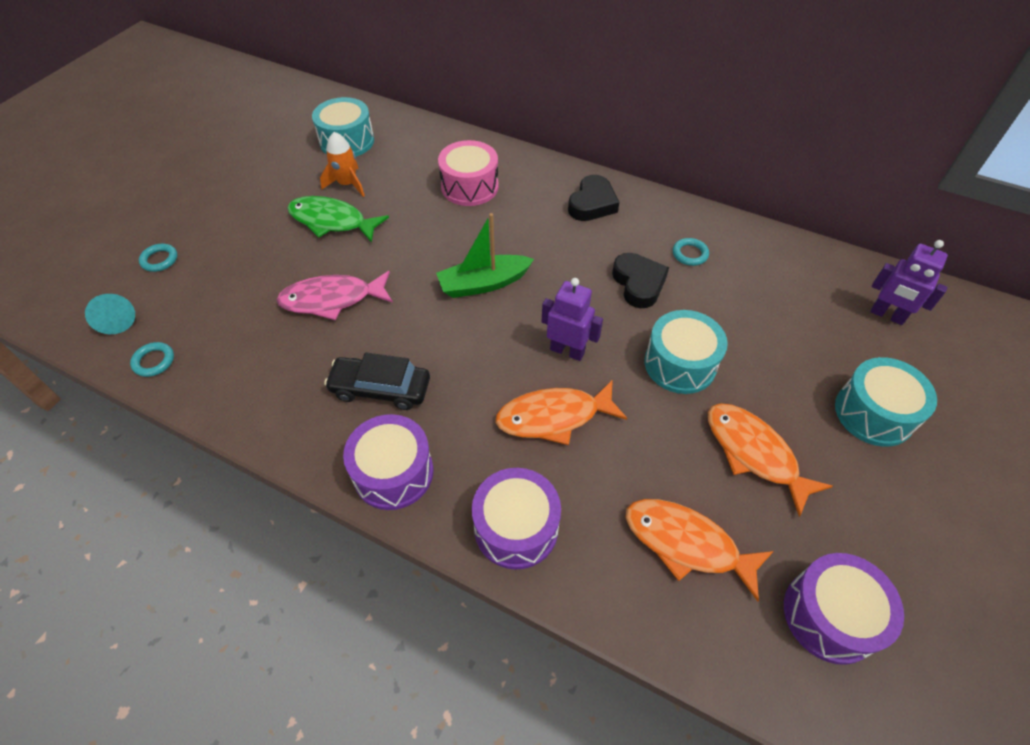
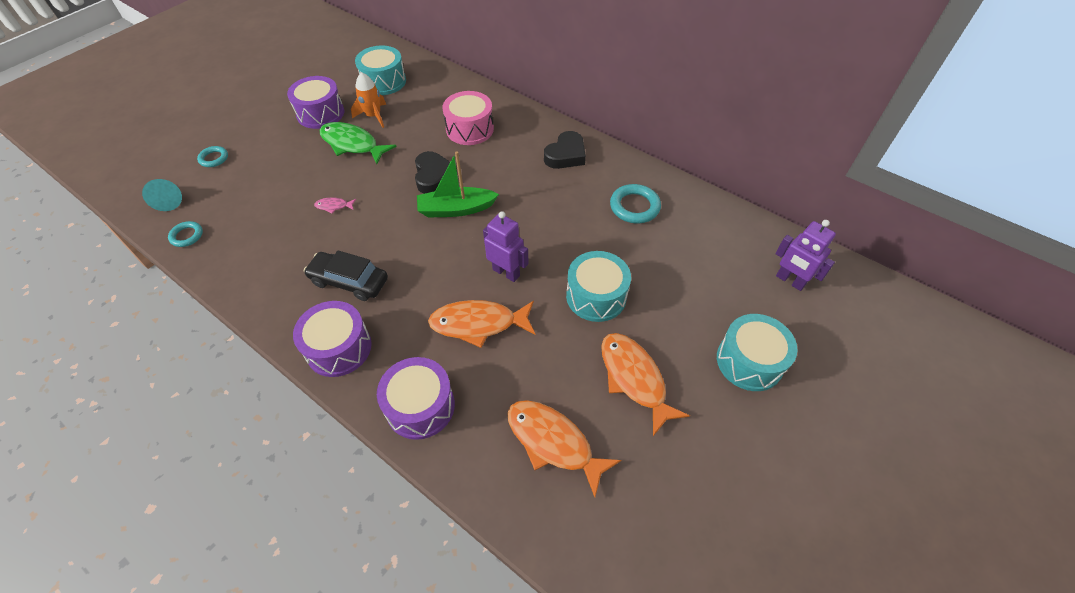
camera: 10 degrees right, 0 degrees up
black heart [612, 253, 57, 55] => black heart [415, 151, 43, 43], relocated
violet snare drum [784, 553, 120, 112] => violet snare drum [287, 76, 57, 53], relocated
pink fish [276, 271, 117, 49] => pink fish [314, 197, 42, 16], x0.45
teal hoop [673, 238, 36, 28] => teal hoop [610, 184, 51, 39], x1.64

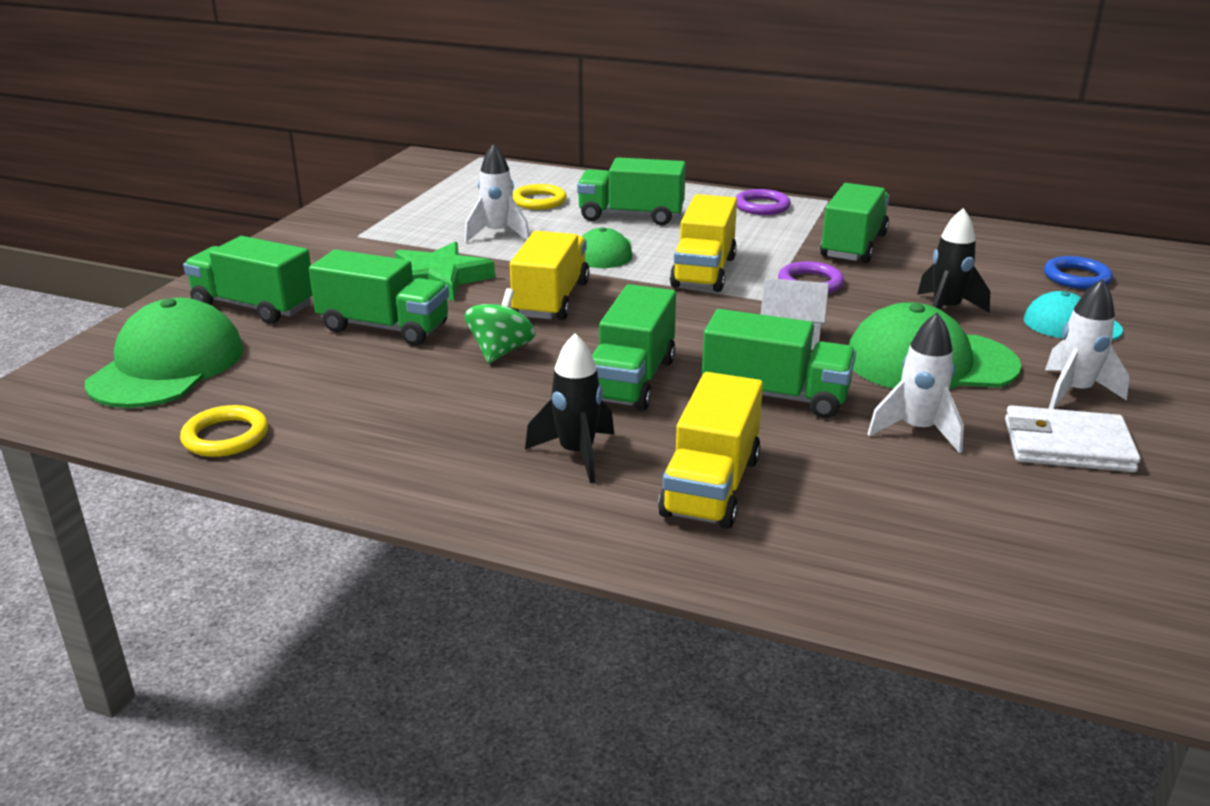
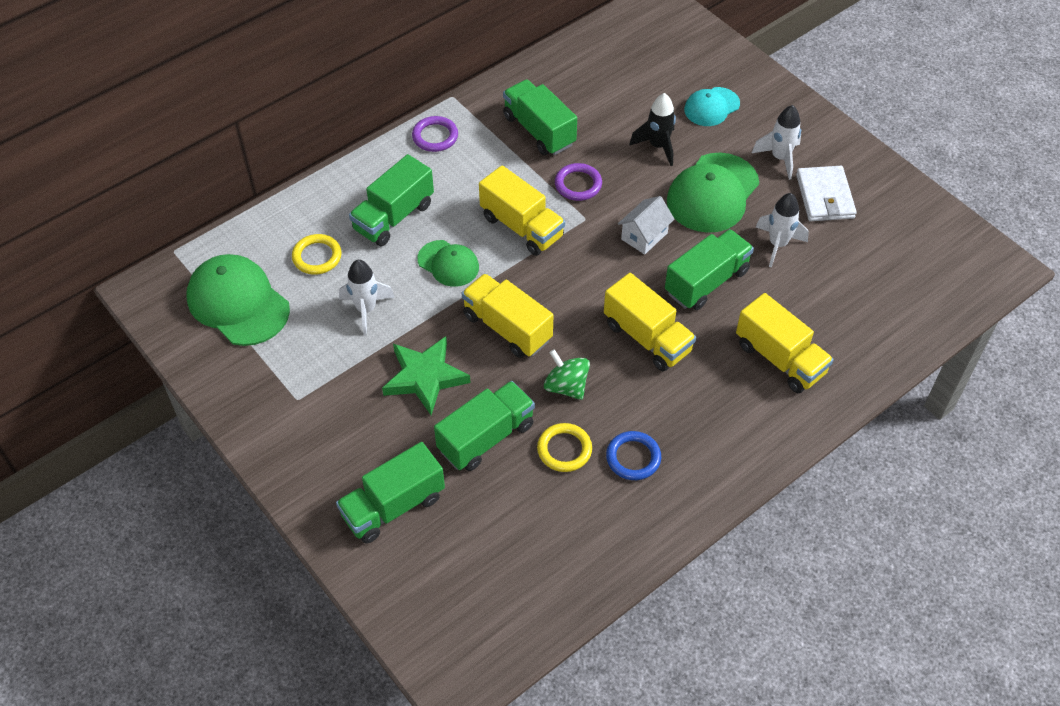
camera: 60 degrees left, 25 degrees up
black toy rocket [525, 333, 89, 151] => nothing
emerald baseball cap [85, 298, 159, 110] => emerald baseball cap [186, 254, 104, 92], relocated
yellow hoop [180, 405, 88, 52] => yellow hoop [537, 423, 55, 49], relocated
cobalt hoop [1044, 256, 69, 33] => cobalt hoop [606, 431, 55, 49], relocated
emerald truck [592, 284, 84, 127] => yellow truck [604, 273, 92, 98]
pure white billfold [1005, 405, 136, 67] => pure white billfold [796, 166, 61, 55], 45 degrees counterclockwise

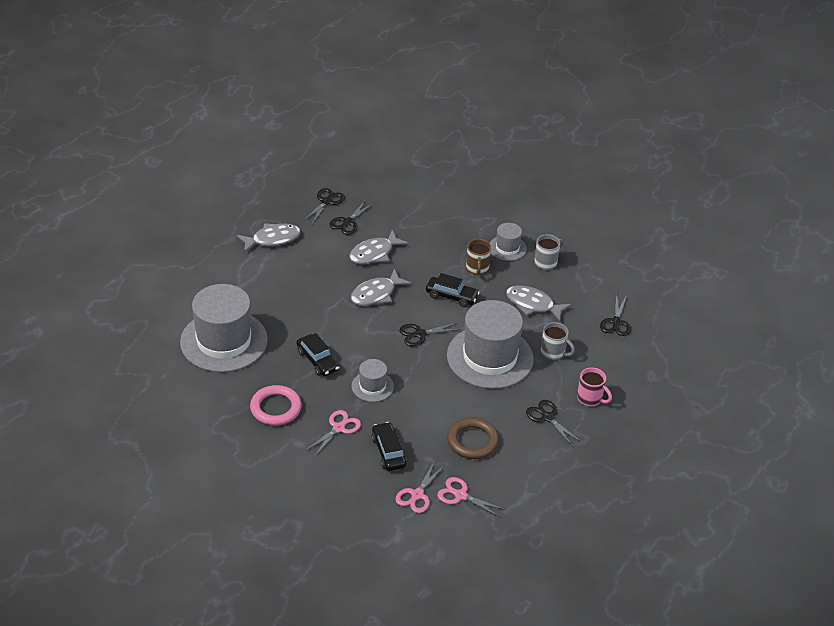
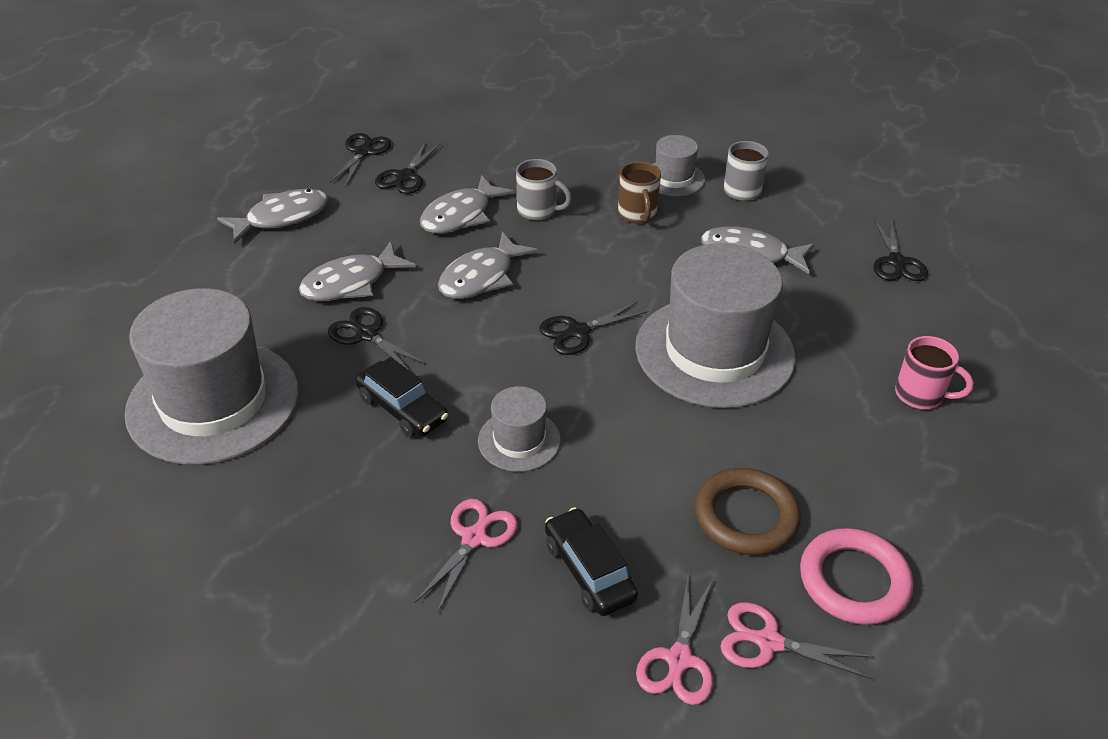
camera: 10 degrees left, 0 degrees up
black automobile [426, 273, 54, 34] => nothing
nothing => grey fish [299, 241, 117, 60]
pink hoop [250, 385, 52, 40] => pink hoop [800, 528, 113, 97], relocated
black scissors [526, 400, 55, 47] => black scissors [328, 307, 99, 64], relocated
grey mug [541, 322, 34, 38] => grey mug [516, 159, 56, 62], relocated

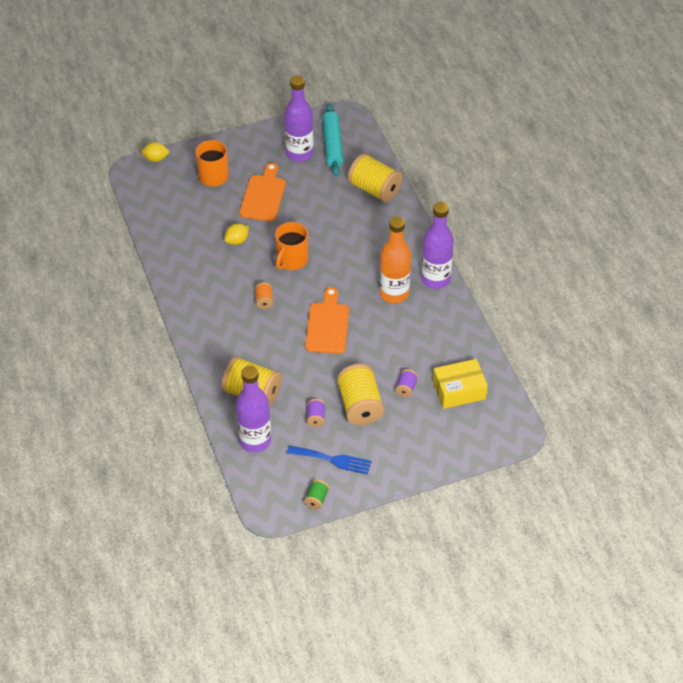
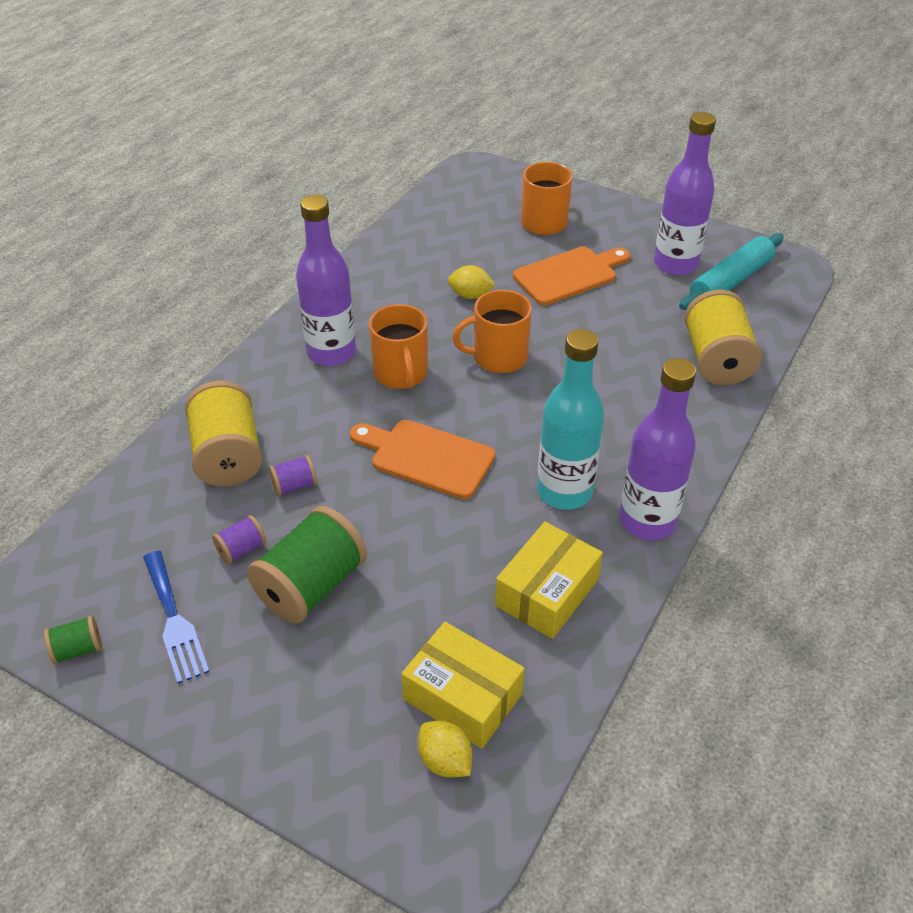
camera: 50 degrees right, 5 degrees down
nothing => yellow parcel [495, 522, 108, 117]
yellow lemon [141, 142, 29, 20] => yellow lemon [418, 721, 54, 57], relocated
violet flask [236, 365, 35, 87] => violet flask [296, 195, 60, 171], relocated
violet bobbin [395, 369, 23, 28] => violet bobbin [269, 455, 48, 41], relocated
orange-coloured bobbin [255, 282, 18, 27] => orange-coloured mug [369, 304, 59, 85]
yellow bobbin [337, 364, 47, 61] => emerald bobbin [247, 506, 120, 118]
orange-coloured flask [379, 216, 32, 87] => teal flask [537, 329, 67, 181]
orange-coloured bread board [305, 287, 44, 67] => orange-coloured bread board [350, 420, 145, 79], 120 degrees counterclockwise

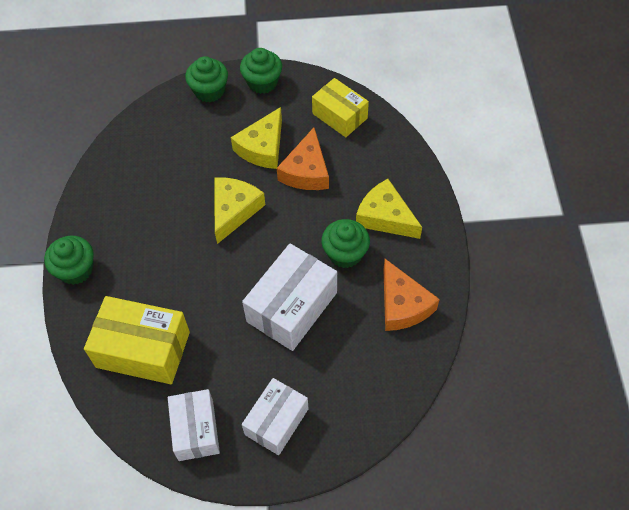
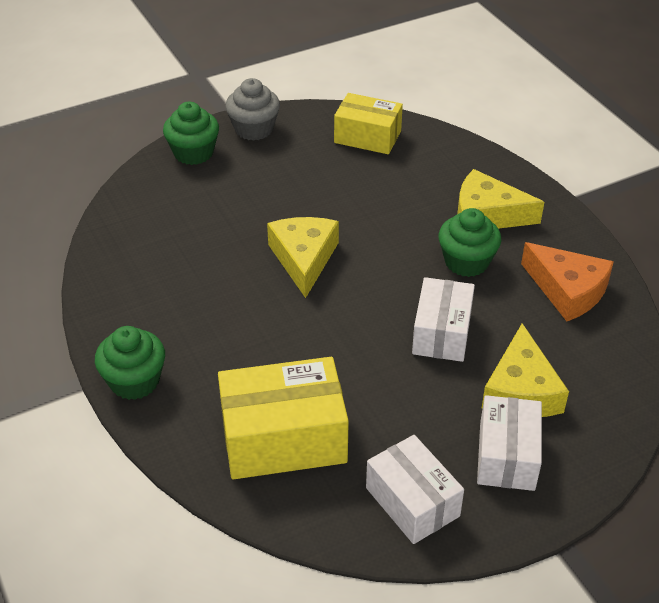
camera: 25 degrees left, 15 degrees down
orange-coloured cheese wedge [277, 128, 52, 62] => nothing
yellow cheese wedge [231, 107, 51, 62] => yellow cheese wedge [482, 323, 87, 94], relocated
emerald fairy cake [240, 48, 42, 46] => grey fairy cake [225, 78, 55, 63]
pure white parcel [242, 244, 95, 107] => pure white parcel [412, 277, 63, 85], x0.67

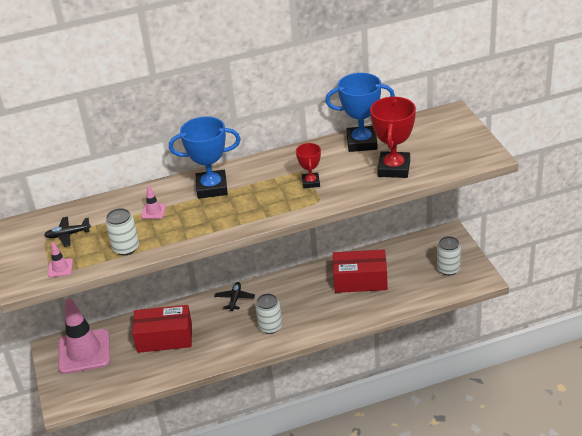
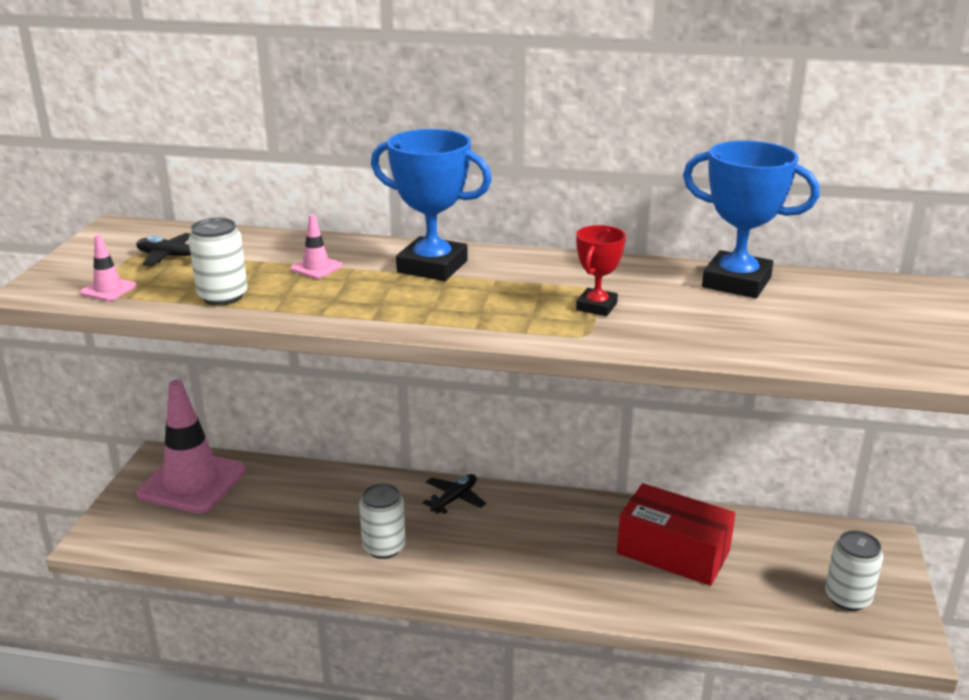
camera: 25 degrees right, 10 degrees down
crimson parcel [132, 305, 60, 48] => nothing
crimson award cup [370, 97, 46, 81] => nothing
pure white soda can [255, 293, 27, 41] => pure white soda can [359, 483, 47, 76], relocated

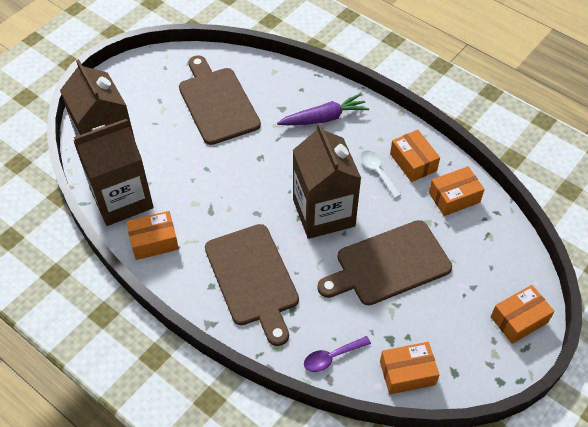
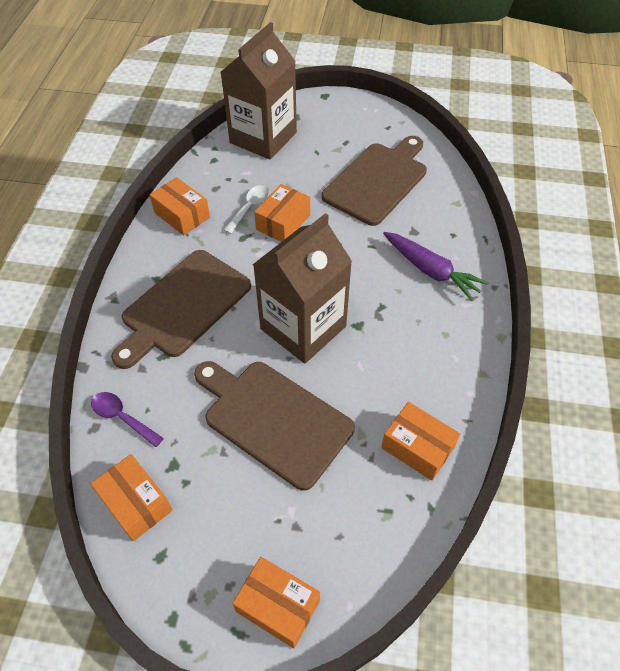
camera: 60 degrees right, 0 degrees up
brown juice carton [73, 119, 81, 107] => nothing
pure white spoon [360, 151, 42, 47] => pure white spoon [224, 185, 45, 49], relocated
orange-coloured parcel [390, 130, 50, 52] => orange-coloured parcel [254, 184, 56, 58], relocated

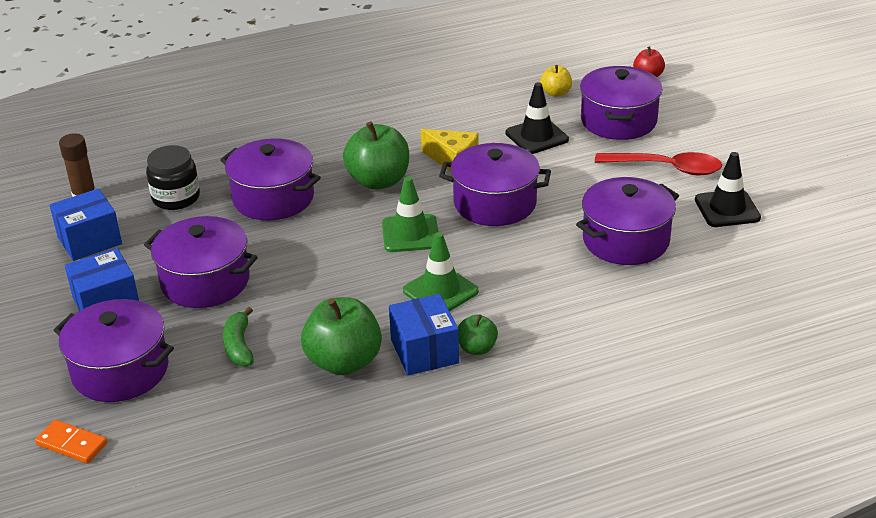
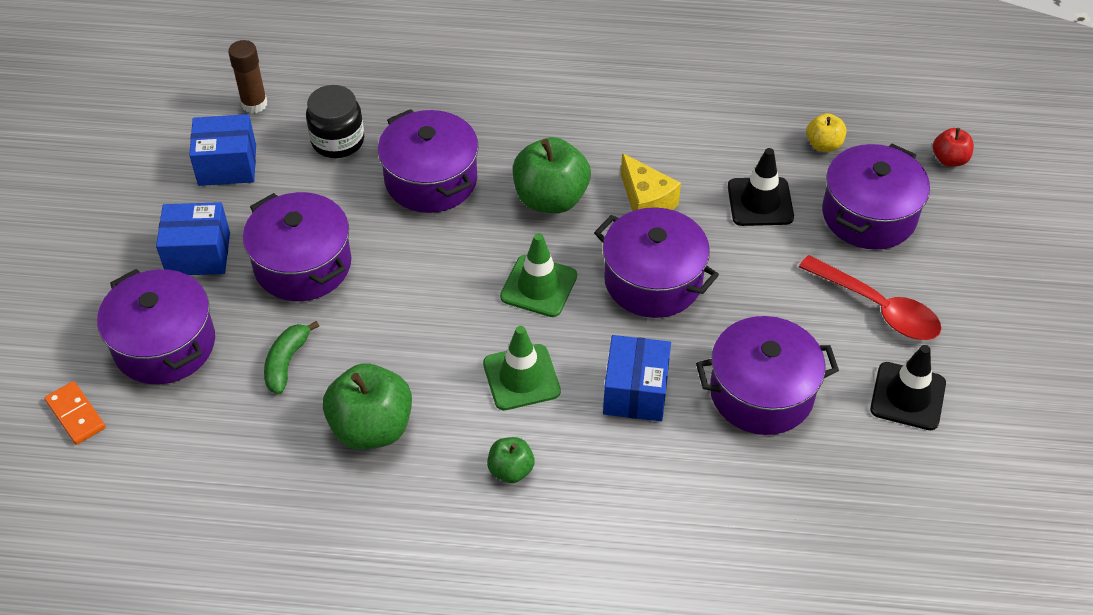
camera: 25 degrees right, 15 degrees up
cobalt parcel [389, 294, 70, 82] => cobalt parcel [603, 335, 68, 86], relocated

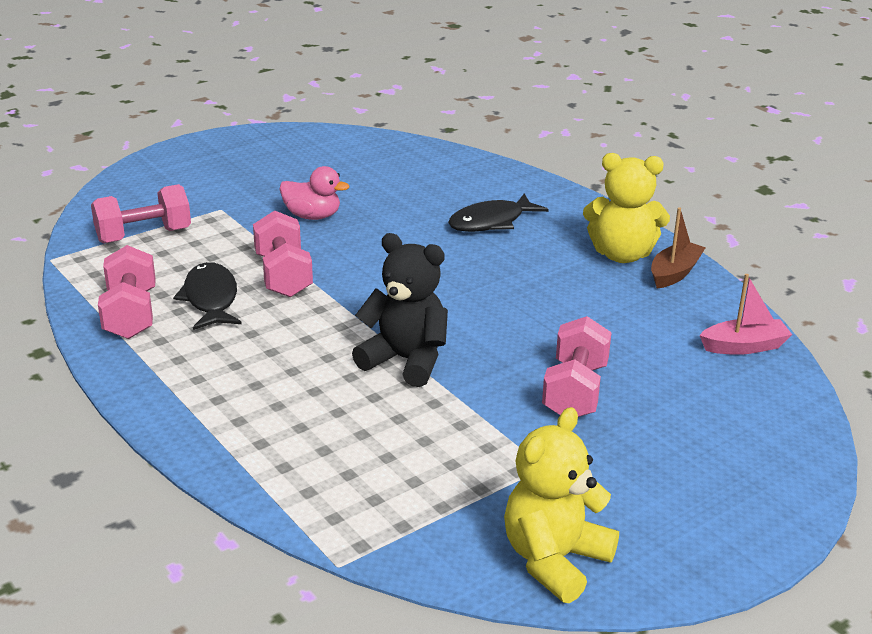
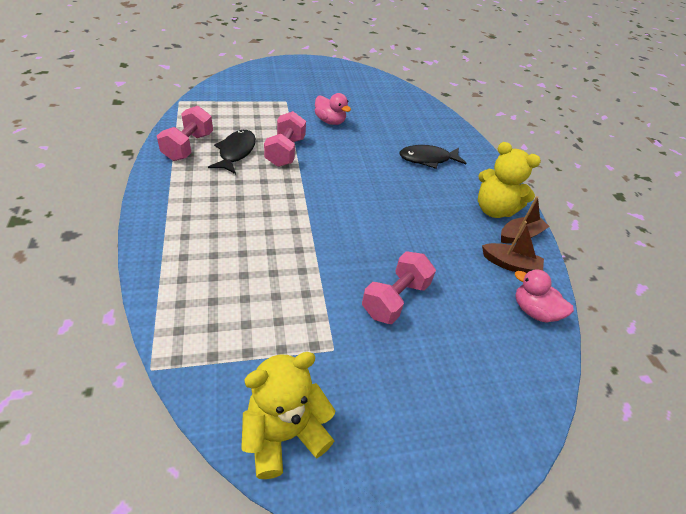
camera: 20 degrees right, 15 degrees up
pink hand weight [91, 184, 100, 60] => nothing
black teddy [352, 233, 96, 154] => nothing
nothing => brown toy boat [482, 221, 62, 52]
pink toy boat [700, 274, 92, 81] => pink duck [515, 269, 59, 54]

